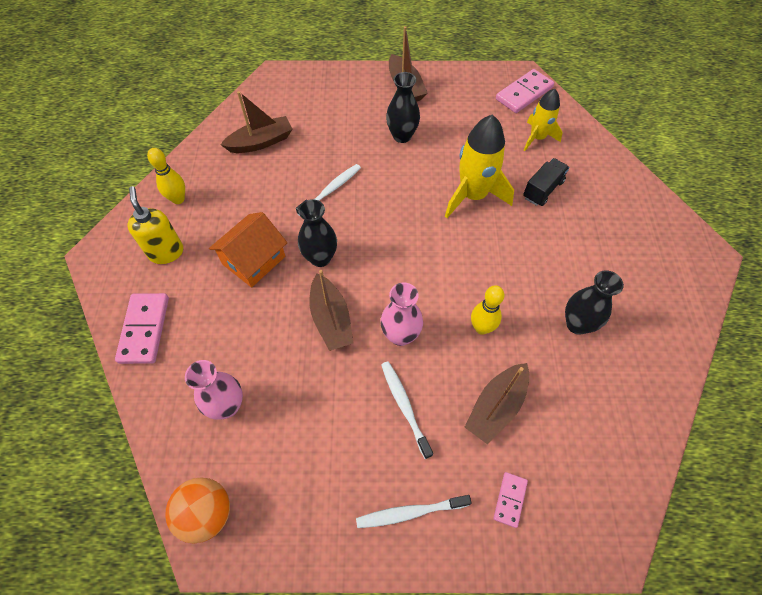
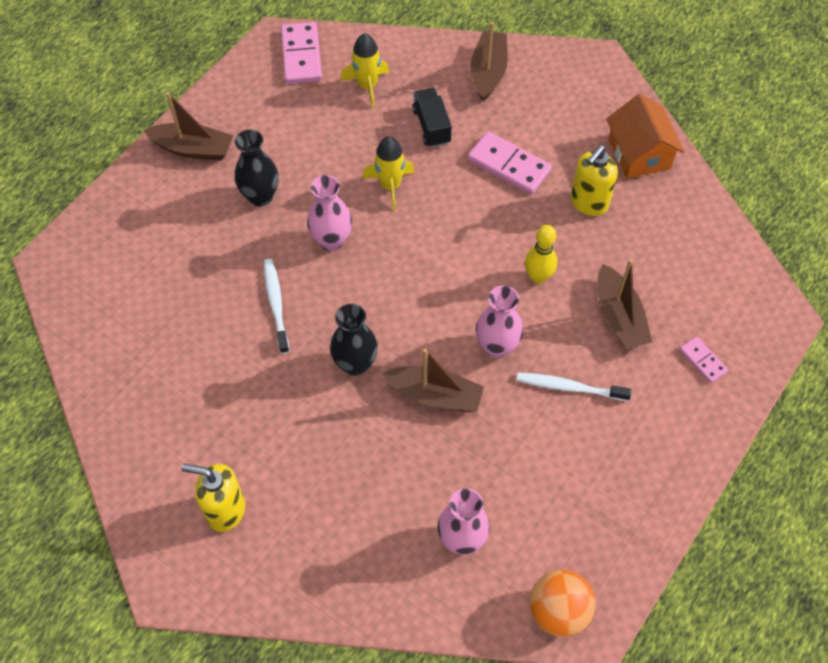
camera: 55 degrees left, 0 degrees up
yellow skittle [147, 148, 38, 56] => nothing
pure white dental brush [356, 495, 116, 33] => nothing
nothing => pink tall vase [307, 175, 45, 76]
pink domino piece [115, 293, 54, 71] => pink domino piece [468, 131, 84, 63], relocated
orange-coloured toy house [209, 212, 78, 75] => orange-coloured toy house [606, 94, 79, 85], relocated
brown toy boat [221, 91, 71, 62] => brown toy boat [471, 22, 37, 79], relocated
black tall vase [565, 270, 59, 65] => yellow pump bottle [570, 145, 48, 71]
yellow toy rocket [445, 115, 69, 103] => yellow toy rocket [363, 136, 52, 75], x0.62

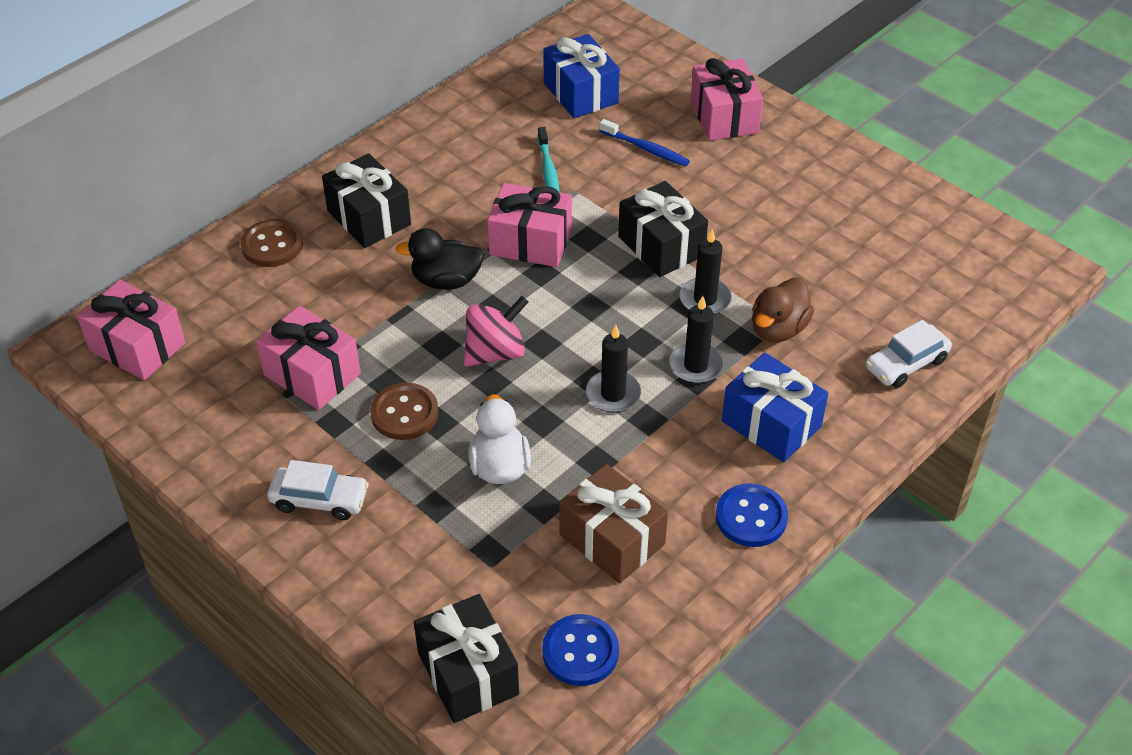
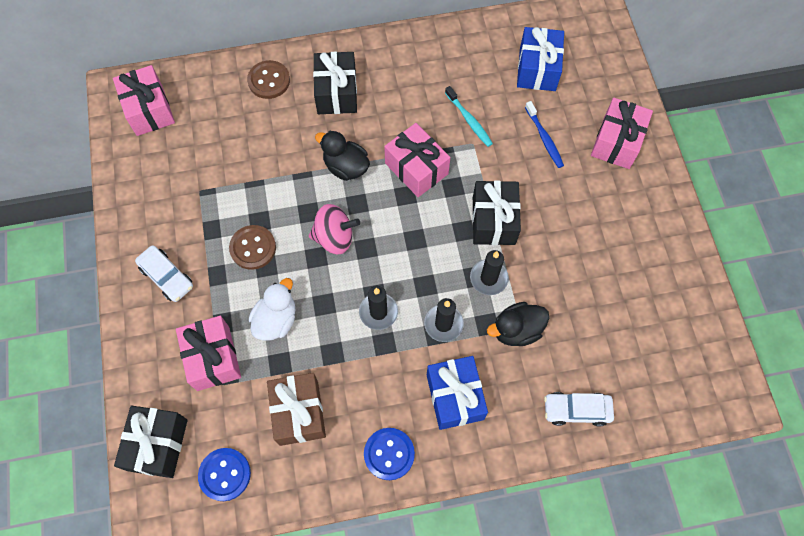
camera: 35 degrees right, 20 degrees up
pink gift [256, 305, 105, 105] => pink gift [176, 316, 65, 75], relocated
brown duck [752, 278, 62, 64] => black duck [487, 302, 62, 44]
teal dental brush [538, 127, 22, 65] => teal dental brush [445, 86, 48, 61], 60 degrees counterclockwise

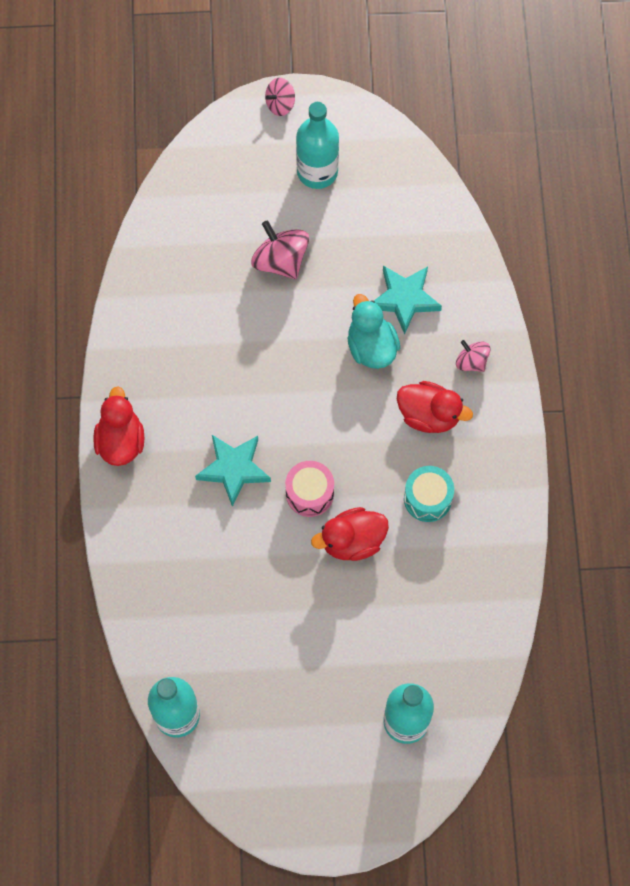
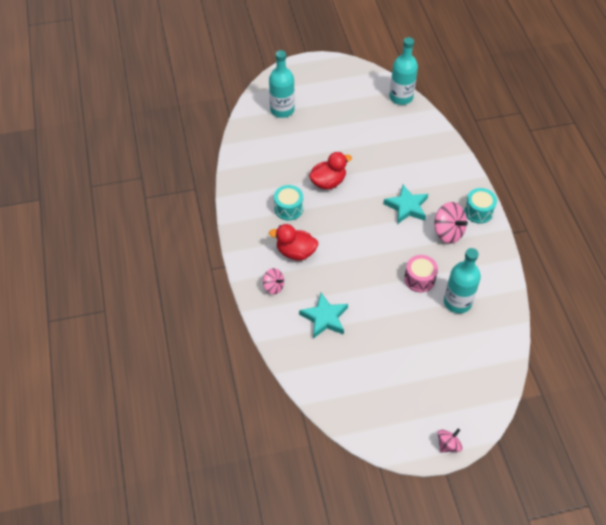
camera: 170 degrees right, 15 degrees down
teal duck [347, 294, 53, 75] => nothing
pink whirligig [251, 220, 58, 59] => pink whirligig [435, 202, 33, 42], relocated
pink snare drum [285, 461, 49, 56] => pink snare drum [404, 255, 34, 37], relocated
teal flask [296, 102, 43, 87] => teal flask [444, 248, 37, 65], relocated
crimson duck [93, 386, 51, 80] => teal snare drum [464, 188, 33, 36]

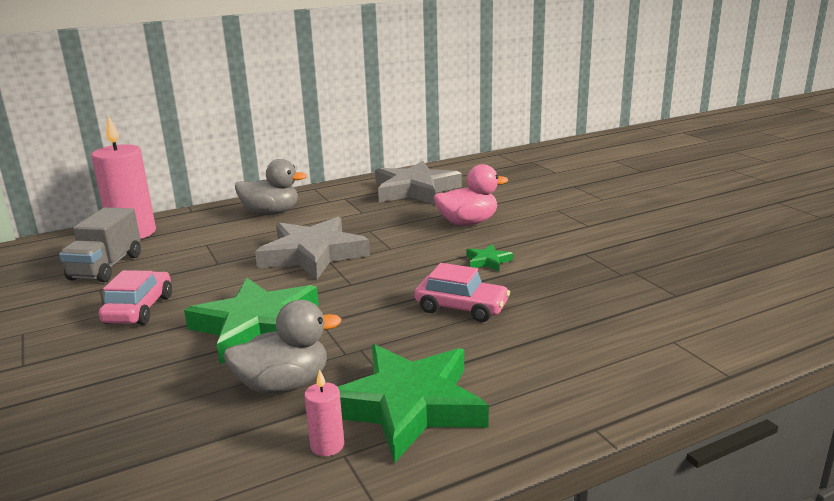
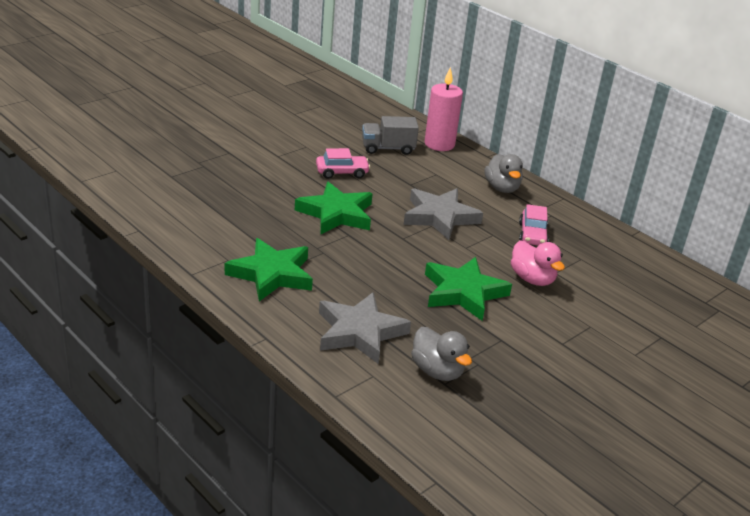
camera: 70 degrees right, 10 degrees up
pink pillar candle [304, 369, 40, 87] => nothing
grey duck [223, 300, 118, 94] => grey duck [411, 327, 61, 54], relocated
grey star [375, 161, 87, 43] => grey star [319, 292, 92, 72], relocated
pink automobile [415, 263, 95, 59] => pink automobile [519, 204, 30, 42], relocated
emerald star [466, 244, 47, 27] => emerald star [425, 257, 87, 64], x2.40

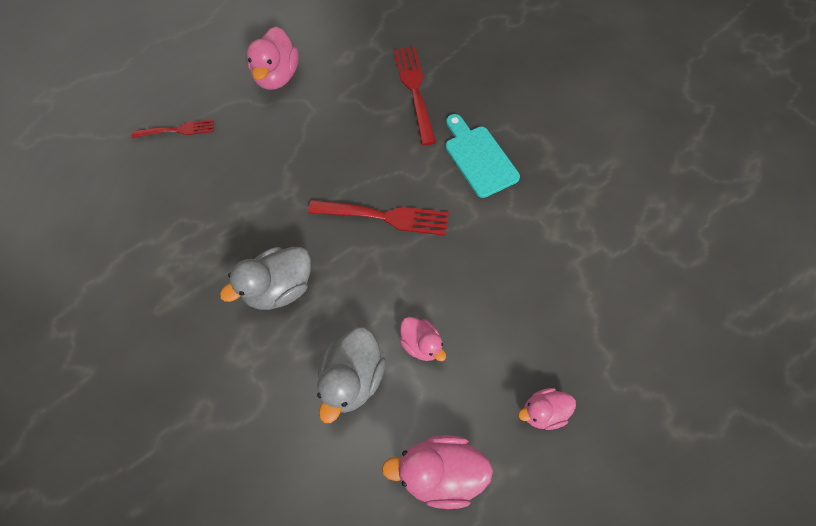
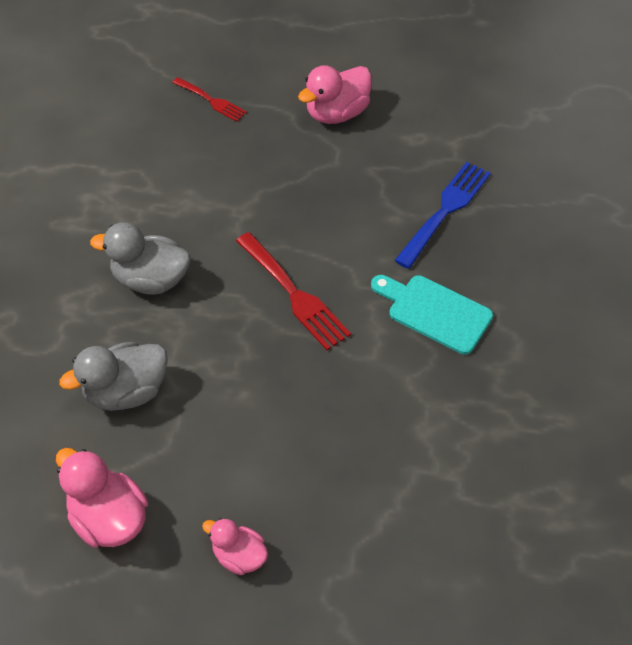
camera: 45 degrees right, 10 degrees down
pink duck [400, 317, 46, 44] => nothing
crimson table fork [394, 47, 42, 98] => cobalt table fork [394, 162, 97, 107]
teal bread board [445, 114, 75, 84] => teal bread board [371, 275, 122, 80], 75 degrees counterclockwise

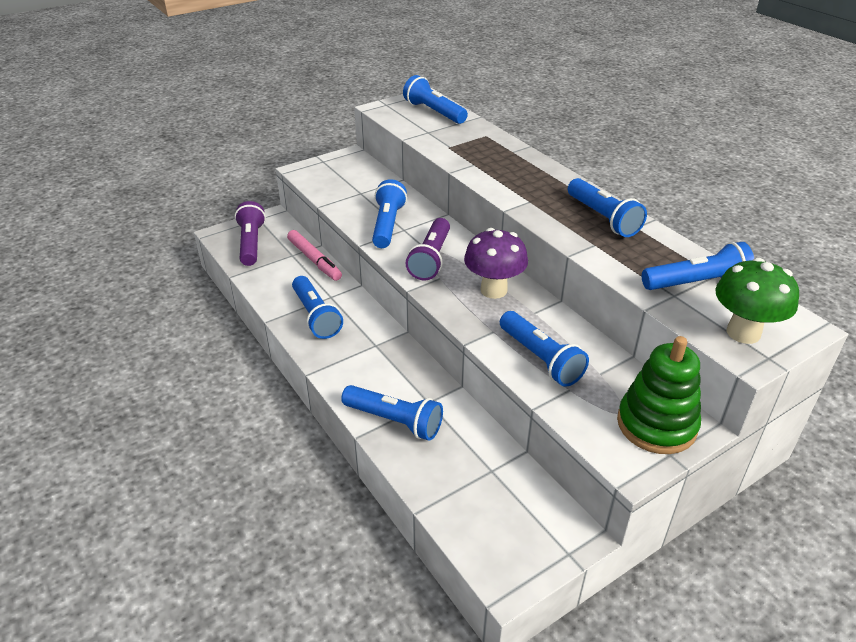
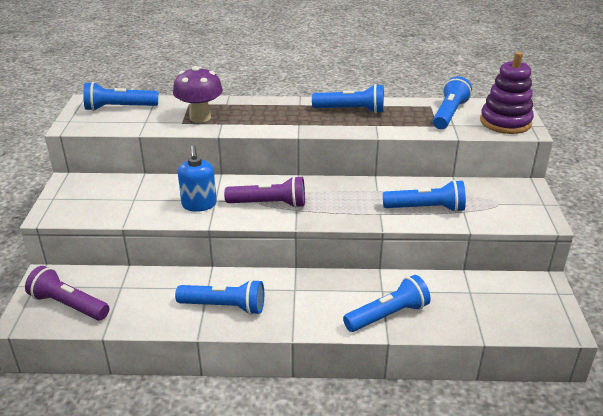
camera: 55 degrees left, 5 degrees down
pink felt pen [287, 230, 55, 51] => nothing
emerald stacking toy [617, 336, 84, 118] => nothing
violet toadstool [464, 228, 64, 71] => violet toadstool [173, 66, 50, 57], relocated
cobalt torch [372, 179, 35, 69] => cobalt pump bottle [178, 145, 39, 67]
emerald toadstool [715, 258, 84, 86] => violet stacking toy [480, 52, 54, 82]
violet torch [405, 218, 45, 63] => violet torch [224, 176, 81, 32], 45 degrees counterclockwise

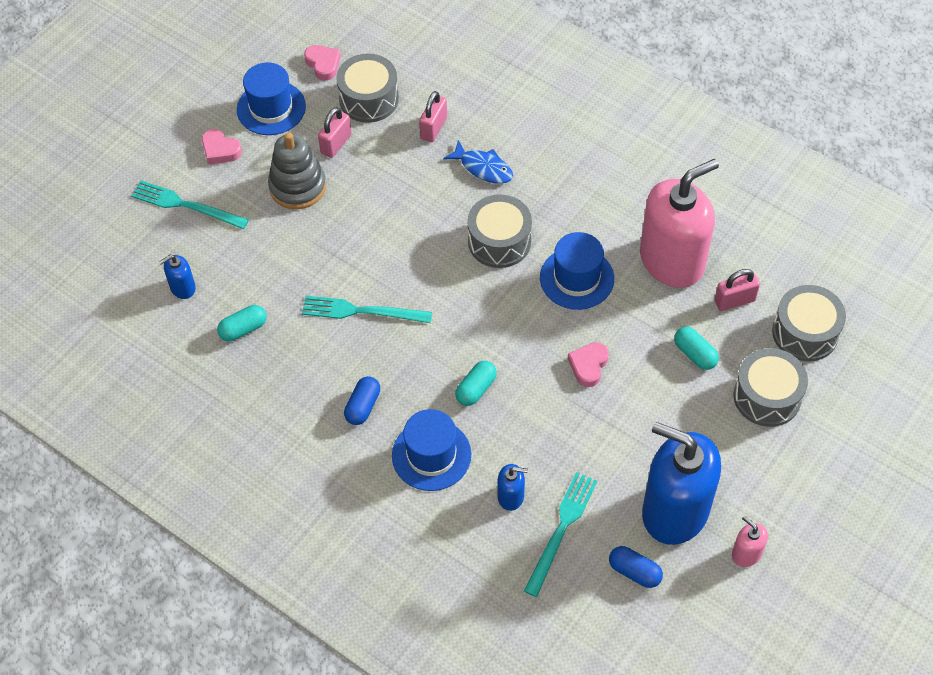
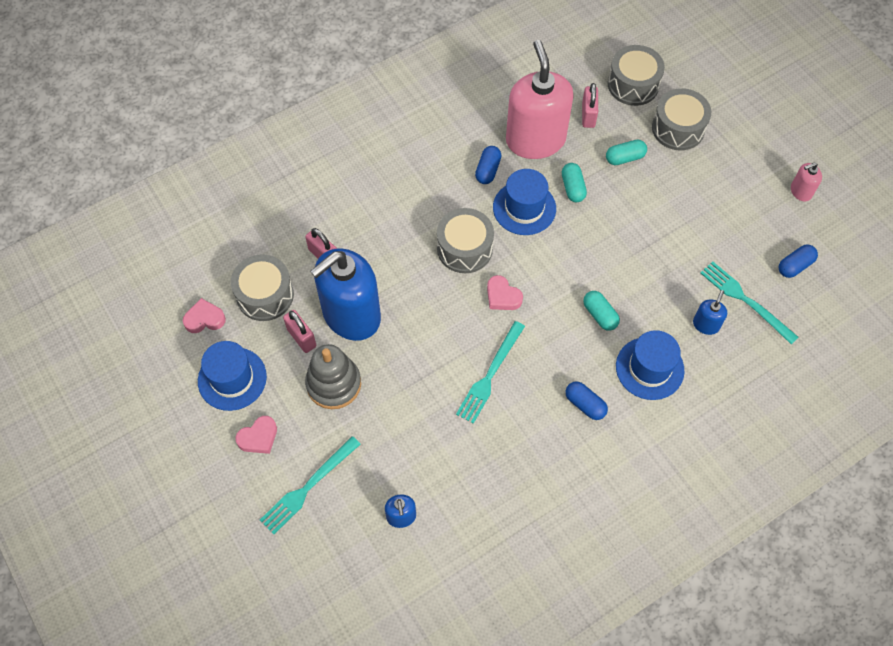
camera: 70 degrees left, 5 degrees up
cobalt fish [443, 140, 70, 44] => nothing
nothing => cobalt pill shape [475, 146, 26, 38]
teal pill shape [217, 305, 50, 36] => teal pill shape [562, 163, 25, 39], relocated
pink heart [568, 342, 41, 45] => pink heart [487, 275, 36, 35], relocated
cobalt pump bottle [642, 422, 79, 123] => cobalt pump bottle [310, 248, 71, 93], relocated

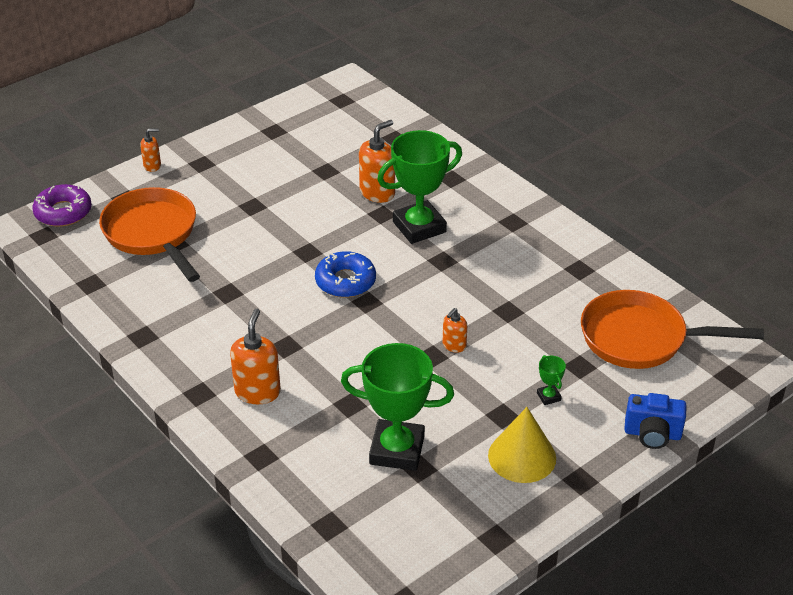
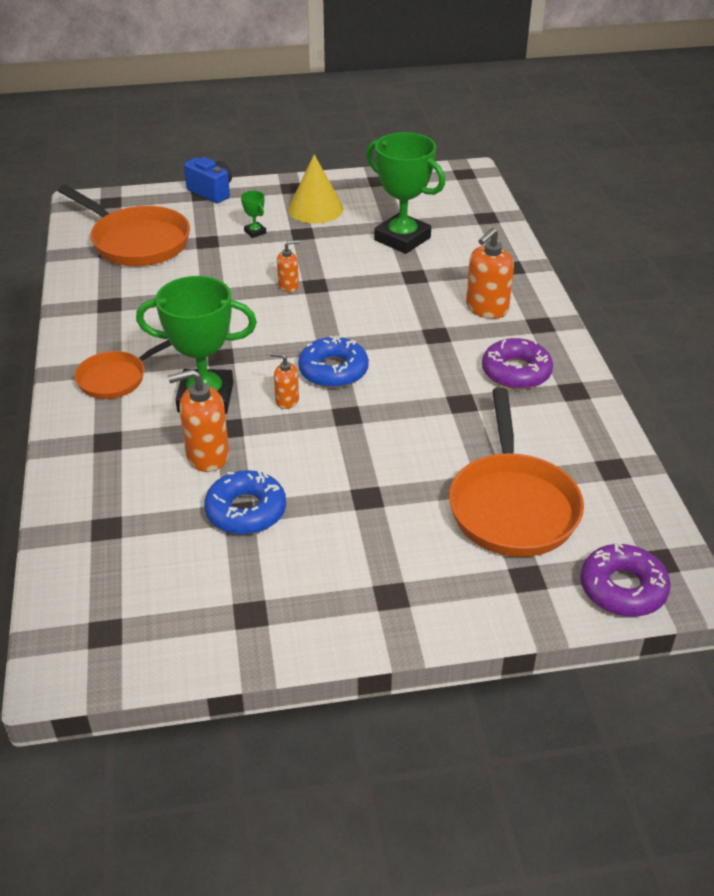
camera: 150 degrees left, 0 degrees up
nothing => orange-coloured frying pan [75, 340, 97, 59]
nothing => cobalt glazed donut [204, 470, 82, 65]
nothing => violet glazed donut [482, 338, 71, 51]
orange-coloured pump bottle [140, 129, 21, 43] => orange-coloured pump bottle [270, 352, 29, 57], relocated
emerald award cup [537, 355, 29, 50] => emerald award cup [241, 191, 25, 47], 45 degrees counterclockwise

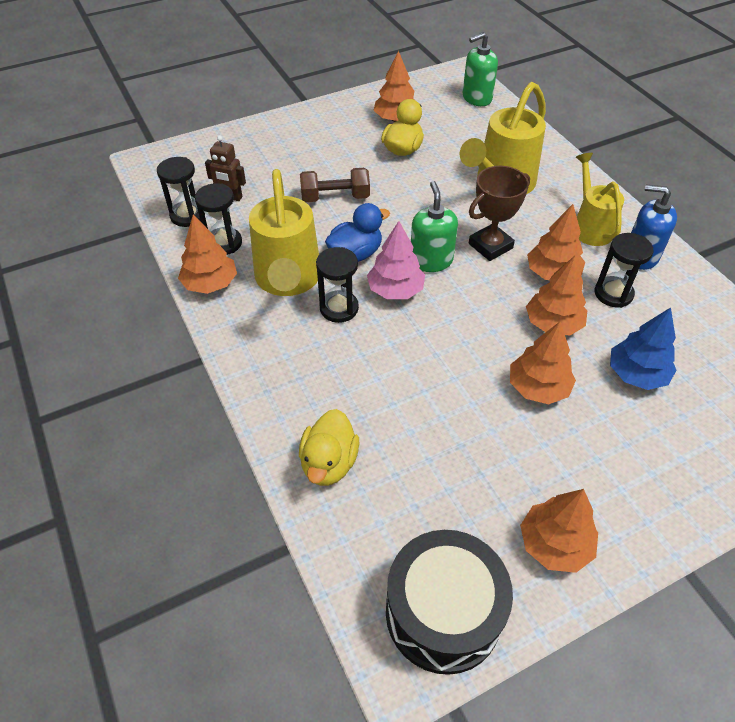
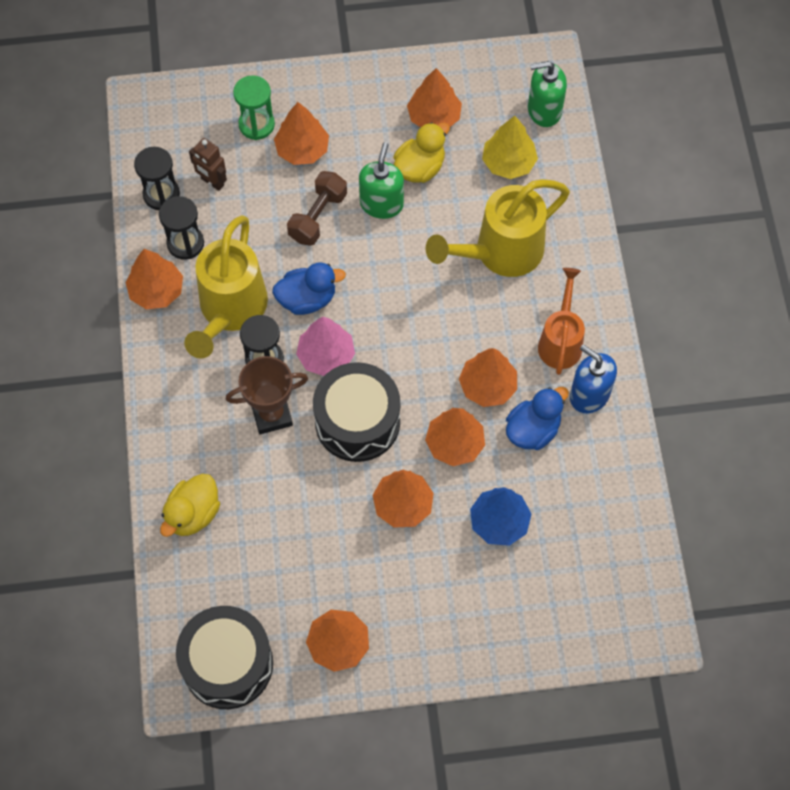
camera: 20 degrees right, 15 degrees up
nothing => emerald sandglass [233, 75, 42, 65]
nothing => orange-coloured tree [274, 102, 55, 63]
nothing => black snare drum [313, 362, 87, 100]
nothing => yellow tree [482, 116, 56, 63]
emerald pump bottle [411, 181, 47, 91] => emerald pump bottle [359, 142, 45, 77], relocated
brown award cup [469, 166, 61, 95] => brown award cup [226, 356, 82, 78], relocated
black sandglass [595, 233, 59, 75] => cobalt duck [506, 387, 63, 63]
yellow watering can [576, 153, 48, 93] => orange-coloured watering can [538, 268, 47, 107]
brown hand weight [300, 168, 70, 34] => brown hand weight [287, 171, 60, 75], 75 degrees counterclockwise

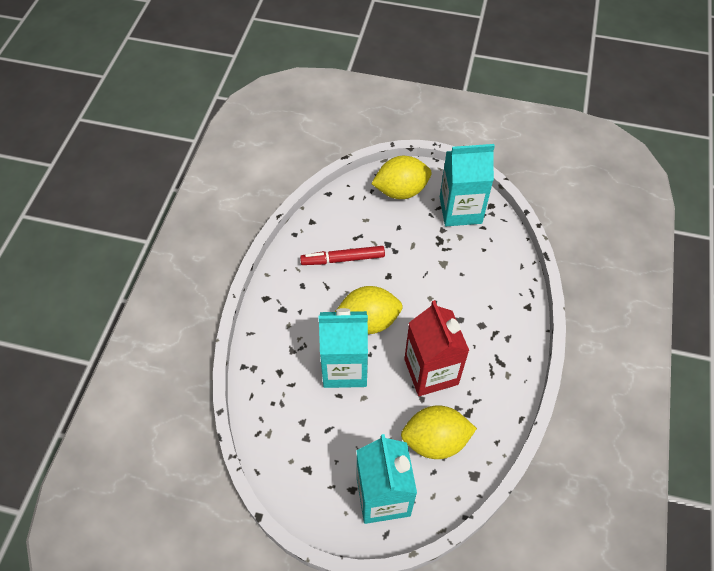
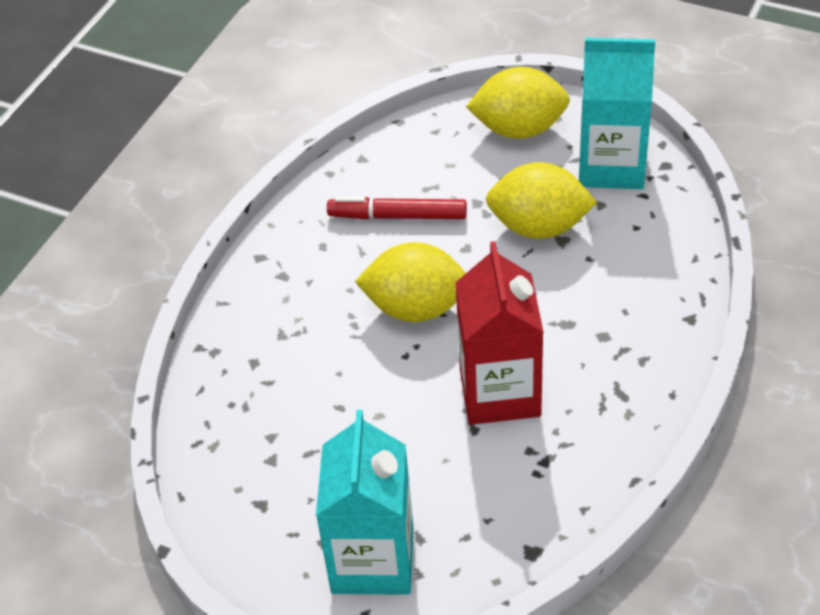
camera: 15 degrees right, 10 degrees down
teal juice carton [319, 308, 49, 80] => nothing
yellow lemon [401, 405, 76, 54] => yellow lemon [486, 162, 111, 77], relocated

